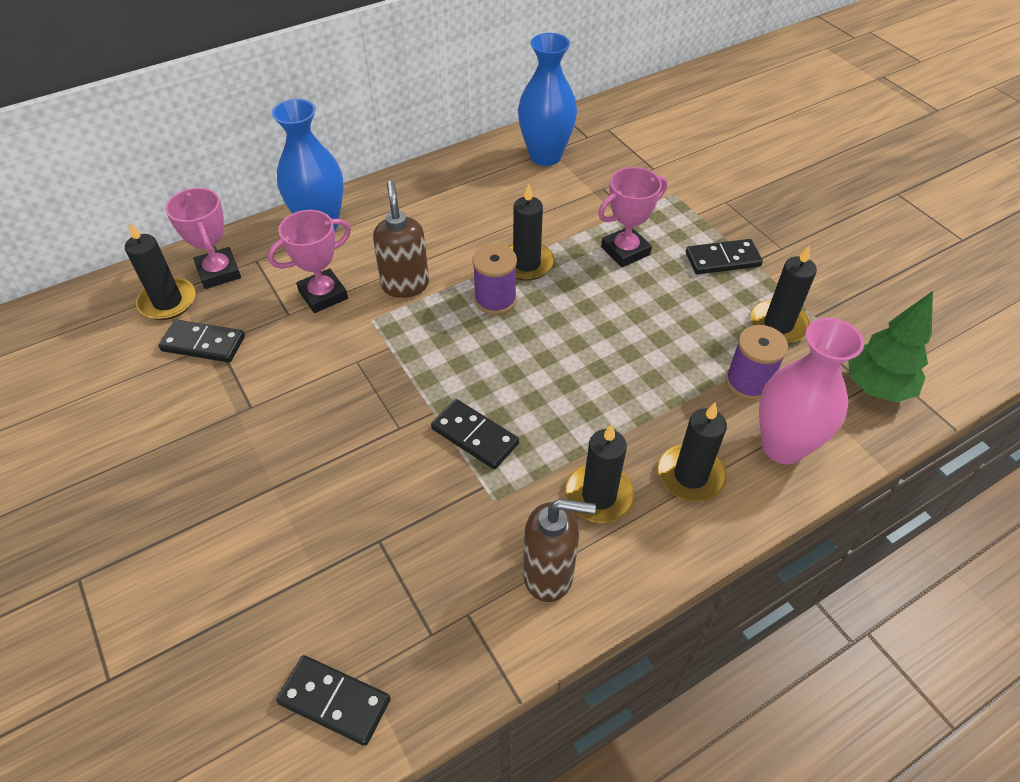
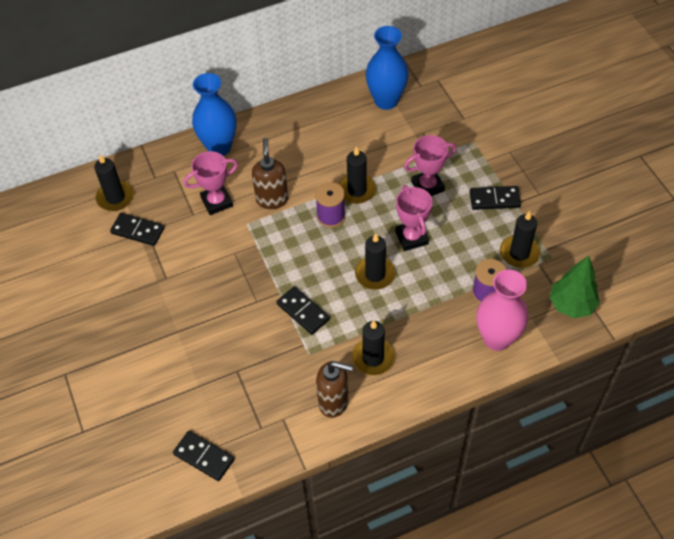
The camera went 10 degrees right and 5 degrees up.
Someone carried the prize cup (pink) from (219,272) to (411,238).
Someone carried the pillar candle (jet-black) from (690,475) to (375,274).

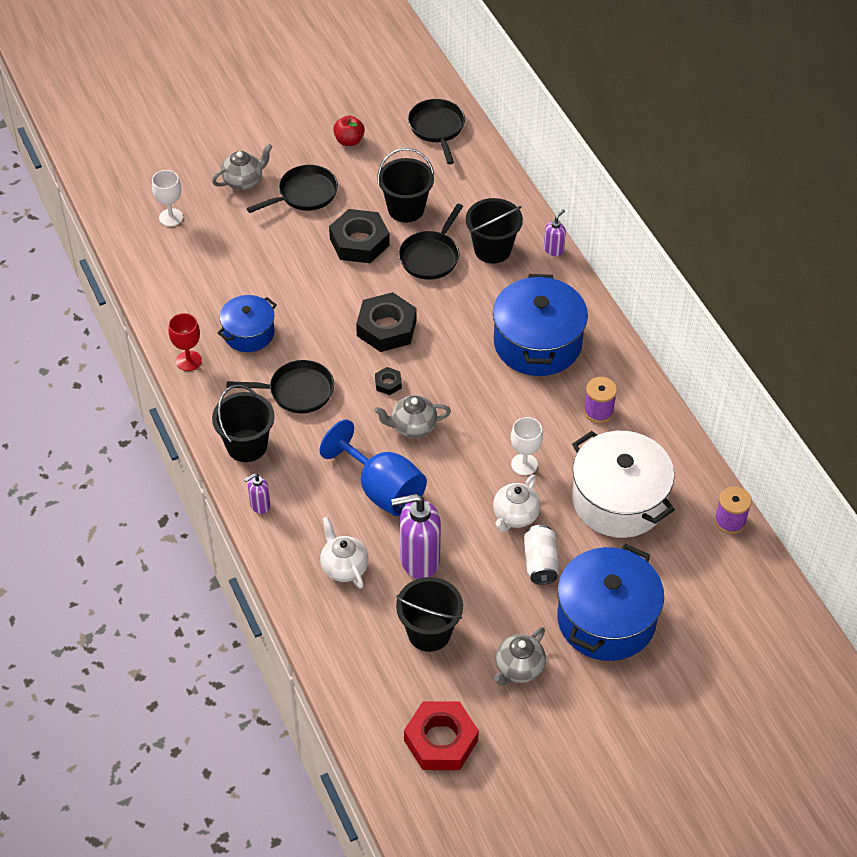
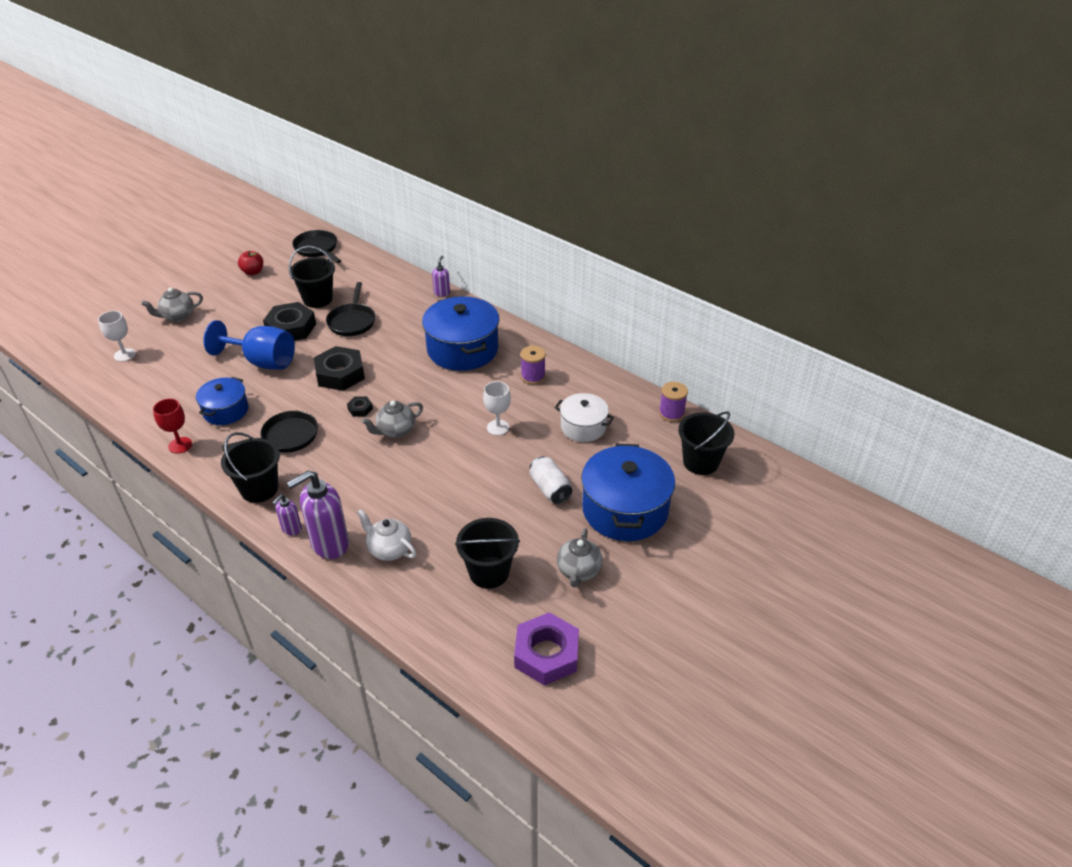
The camera went 25 degrees left and 10 degrees down.
Someone rotated the teapot (gray) at (243,181) by 150 degrees counterclockwise.
Someone took away the skillet (jet-black) at (304,194).
Someone carried the sand bucket (jet-black) from (492,249) to (700,462).
Someone carried the goblet (cobalt) from (382,489) to (262,361).
Someone scaled the stockpot (white) at (619,500) by 0.58.
Someone took away the teapot (white) at (515,516).
Someone carried the soap dispenser (purple) from (419,560) to (329,544).
Someone repainted the nut (red) at (441,740), which became the nut (purple) at (546,654).

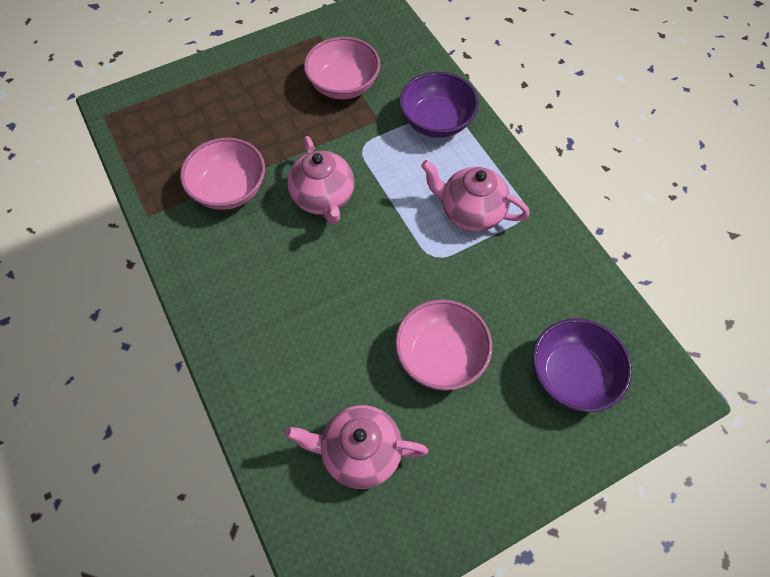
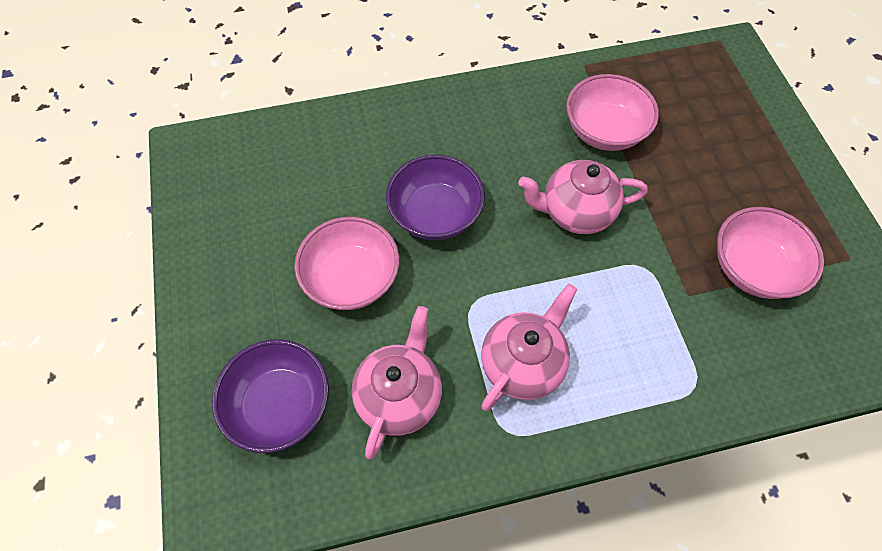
The camera went 105 degrees right and 0 degrees up.
Someone carried the bowl (purple) from (436,121) to (435,214).
Someone carried the teapot (pink) from (360,452) to (400,396).

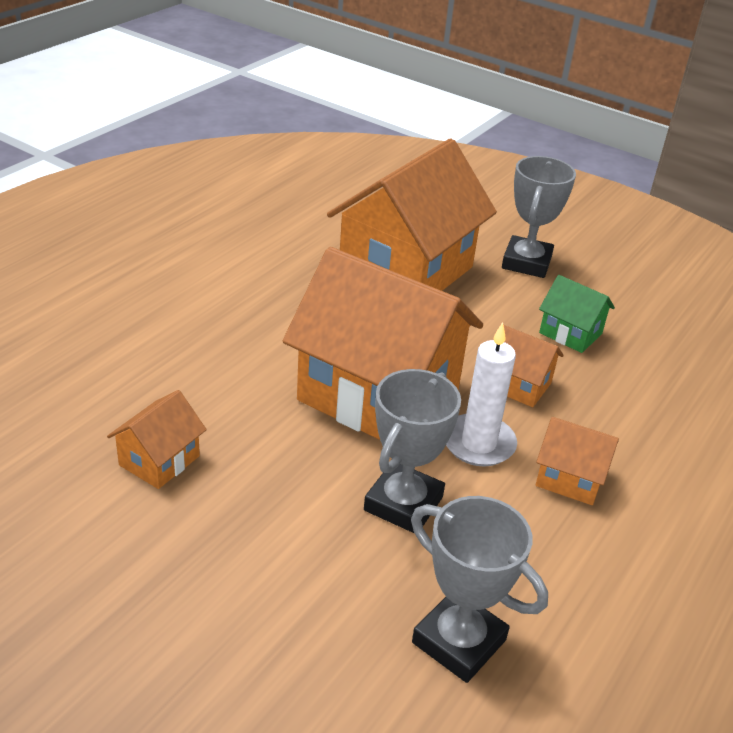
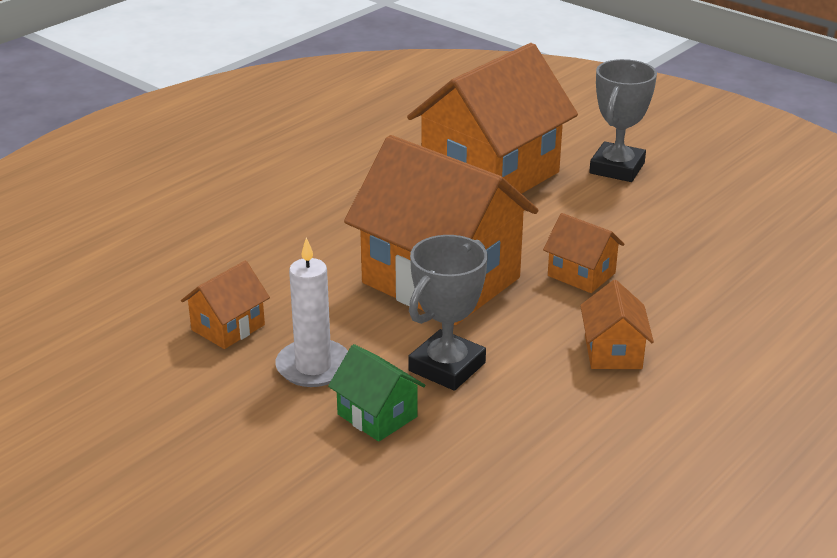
The camera went 10 degrees right and 5 degrees down.
Someone carried the toy house (leaf-green) from (570,333) to (377,415).
Someone carried the pillar candle (white) from (478,443) to (313,367).
Someone rotated the toy house (orange-coloured) at (570,479) by 60 degrees clockwise.
Someone took away the prize cup (gray) at (459,641).

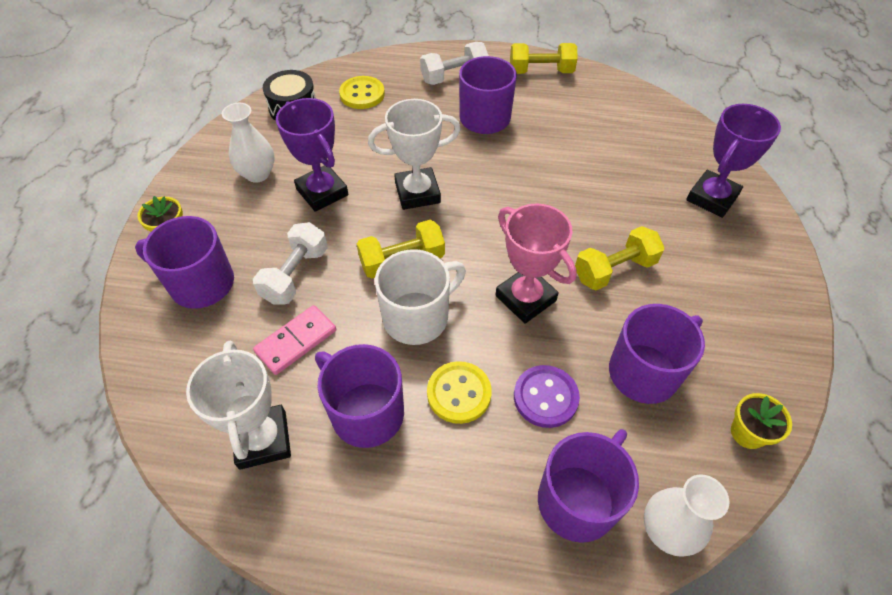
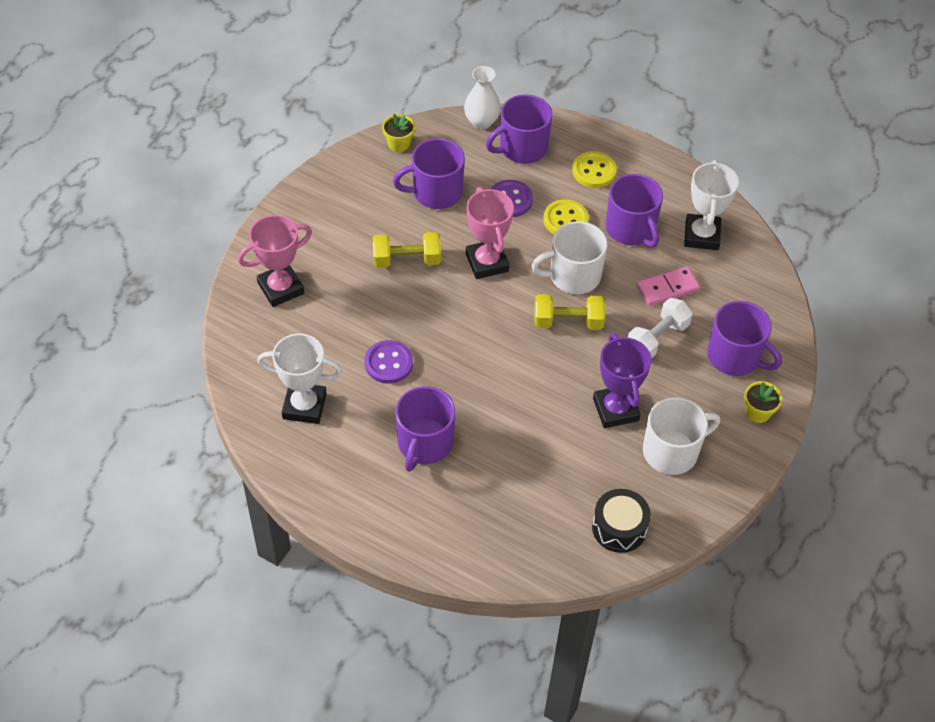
The camera went 160 degrees left and 0 degrees up.
Someone took away the dumbbell (white) at (454,76).
Someone took away the dumbbell (yellow) at (541,71).
Someone carried the shirt button (yellow) from (362,94) to (594,171).
Someone carried the prize cup (white) from (417,193) to (304,406).
Someone swapped the vase (white) at (257,174) for the mug (white) at (672,451).
Someone repainted the prize cup (purple) at (712,198), which became the prize cup (pink) at (280,288).
Someone put down the shirt button (purple) at (388,363).

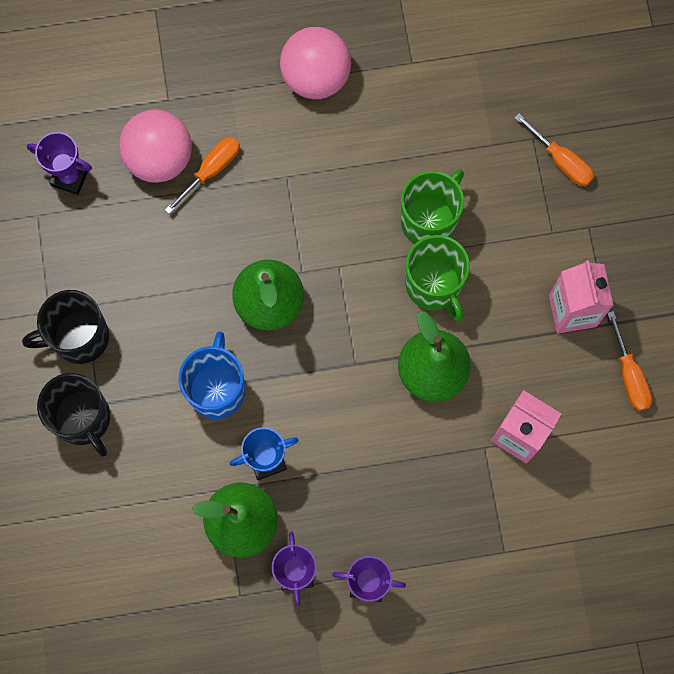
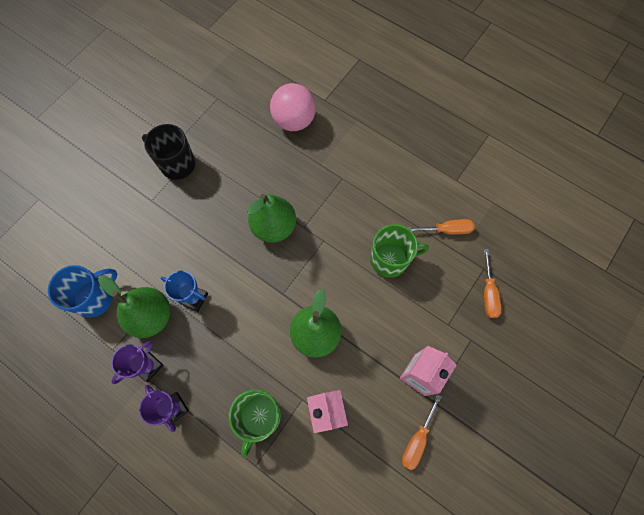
The camera went 45 degrees right and 5 degrees down.
Someone took away the play ball (pink) at (316,77).
Someone took away the prize cup (purple) at (70,177).
Someone carried the hand screwdriver (orange-coloured) from (211,171) to (446,230).
Someone carried the mug (leaf-green) from (434,285) to (260,416).
Someone carried the mug (cobalt) from (217,389) to (95,298).
Someone took away the mug (jet-black) at (83,419).

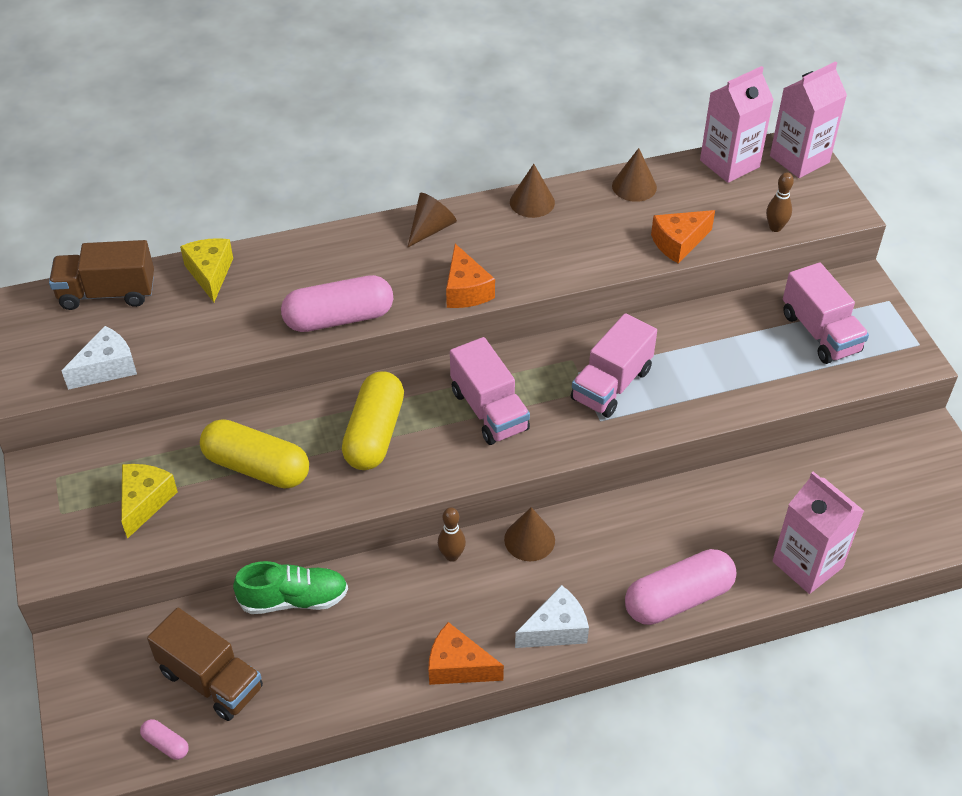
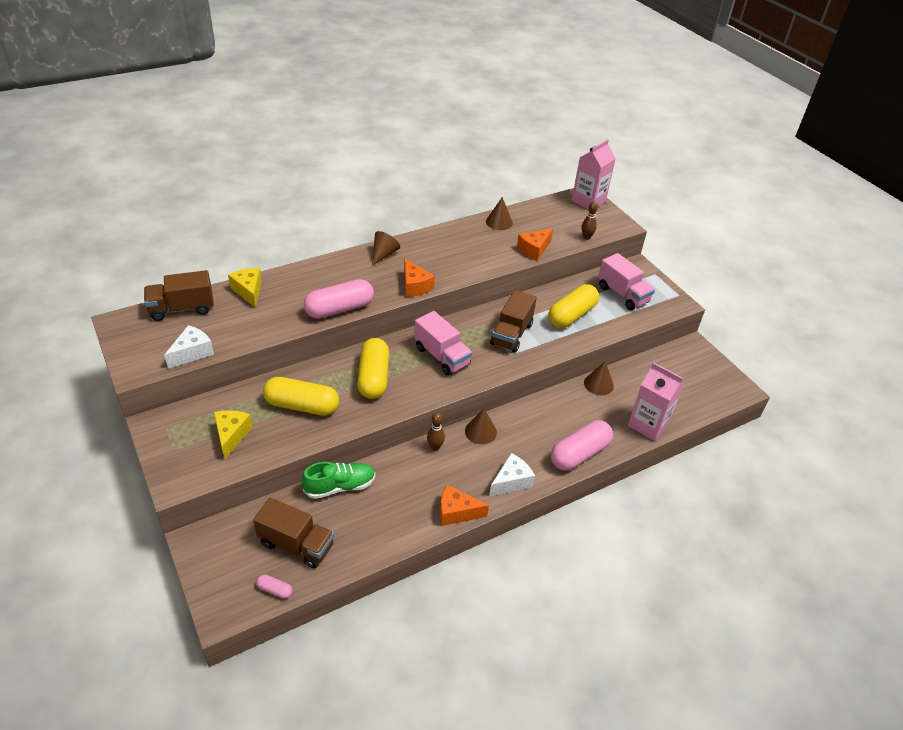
The camera went 15 degrees left and 5 degrees down.
Someone took away the juice carton (pink) at (729,164).
Someone carried the solid cone (brown) from (532,202) to (598,384).
Someone repainted the toy truck (pink) at (611,384), which became the toy truck (brown) at (511,334).
Someone put down the pill shape (yellow) at (572,315).

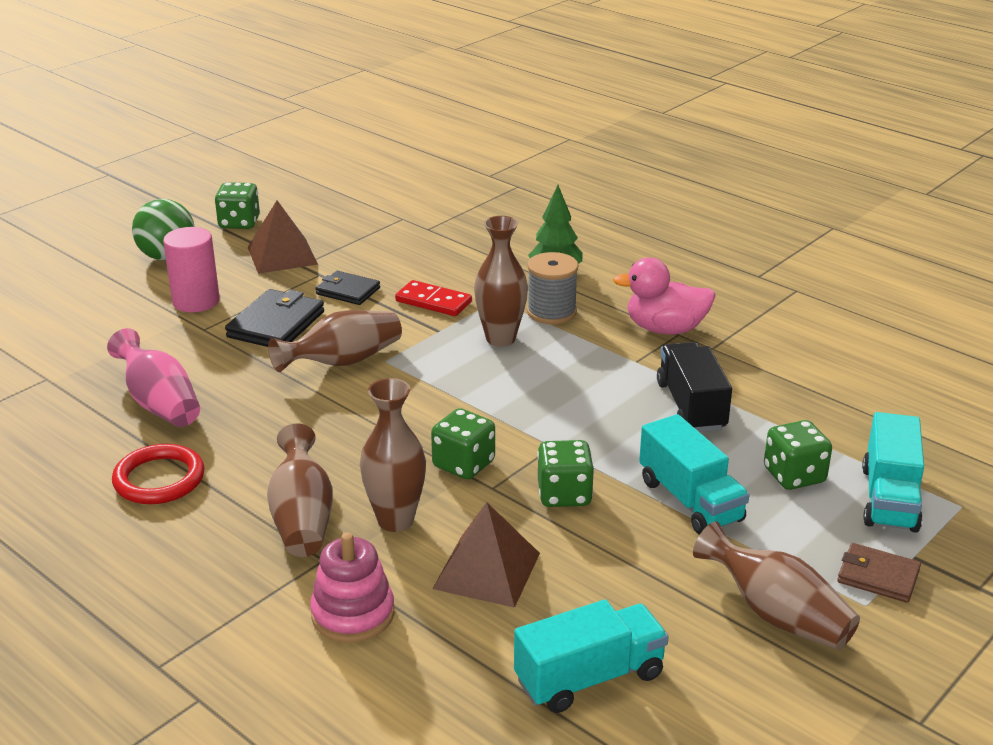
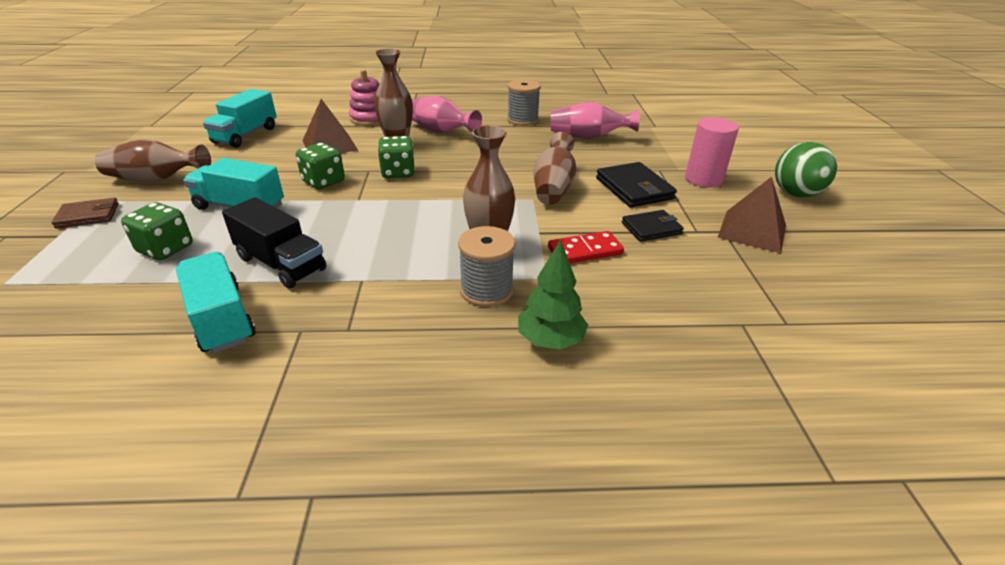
The camera went 135 degrees right and 5 degrees up.
Someone took away the die (leaf-green) at (239,223).
Someone took away the duck (pink) at (665,329).
Someone carried the toy truck (teal) from (889,498) to (222,319).
Someone repainted the vase (brown) at (302,518), which became the vase (pink) at (440,131).
Someone swapped the hoop (red) at (159,479) for the bobbin (gray) at (522,120).

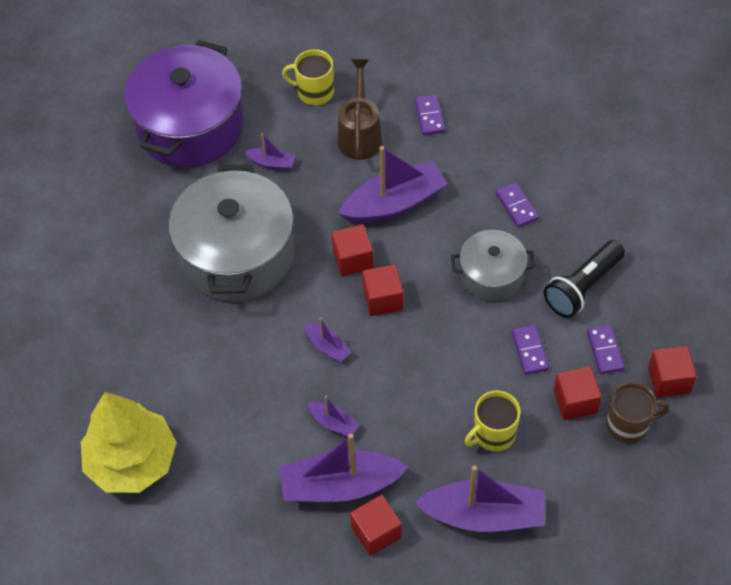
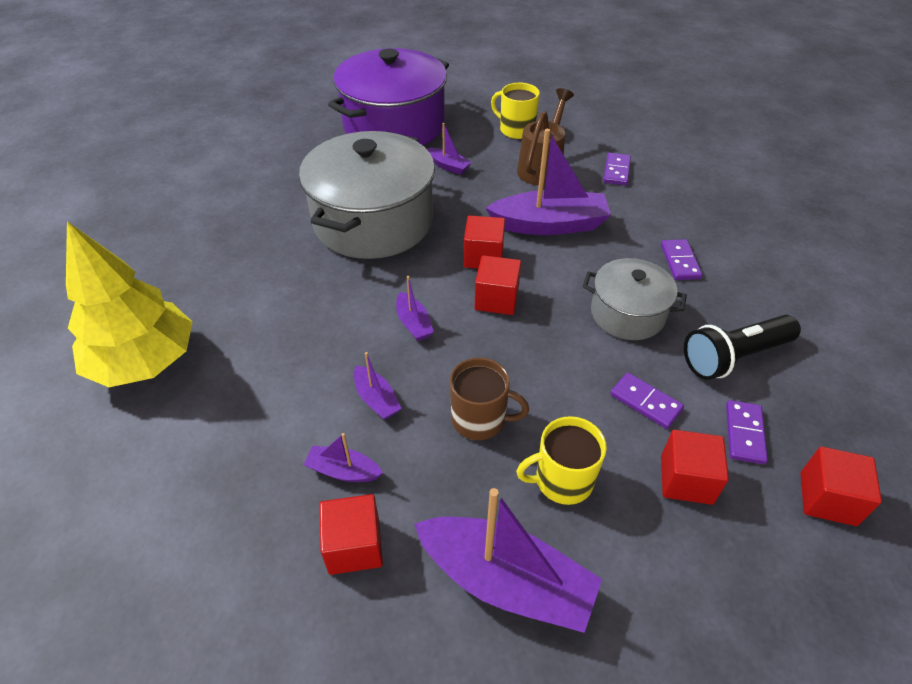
The camera went 20 degrees right and 10 degrees down.
Someone rotated the domino tile (purple) at (530,351) by 60 degrees counterclockwise.
Someone carried the mug (brown) from (628,424) to (480,419).
Someone scaled the toy boat (purple) at (340,485) by 0.47.

